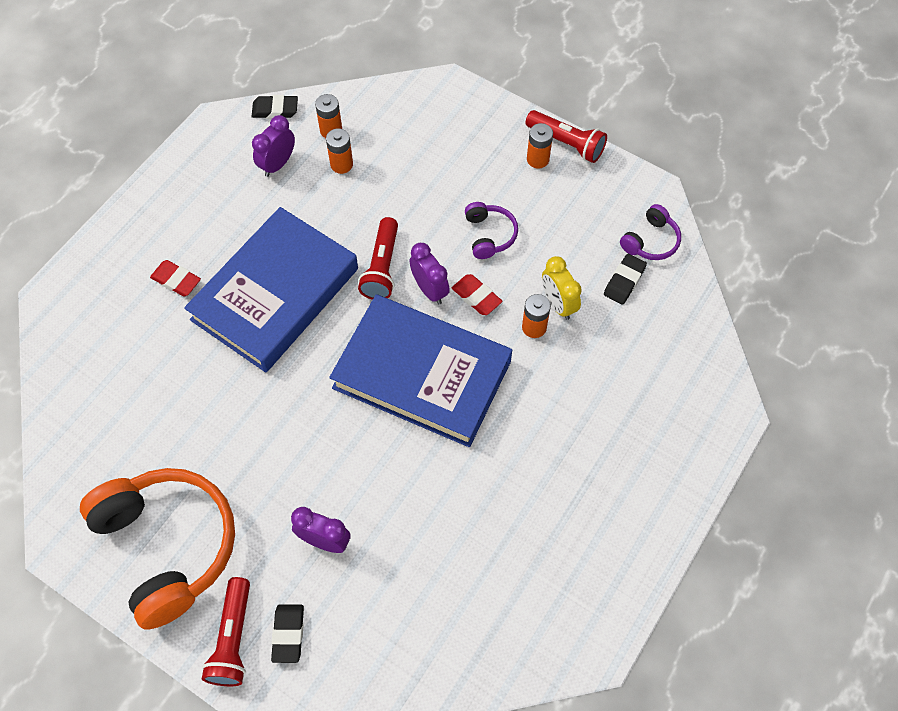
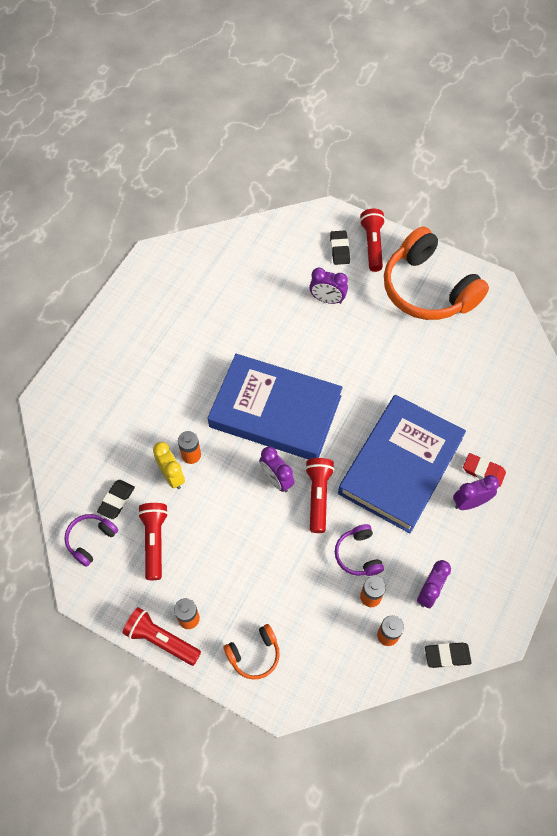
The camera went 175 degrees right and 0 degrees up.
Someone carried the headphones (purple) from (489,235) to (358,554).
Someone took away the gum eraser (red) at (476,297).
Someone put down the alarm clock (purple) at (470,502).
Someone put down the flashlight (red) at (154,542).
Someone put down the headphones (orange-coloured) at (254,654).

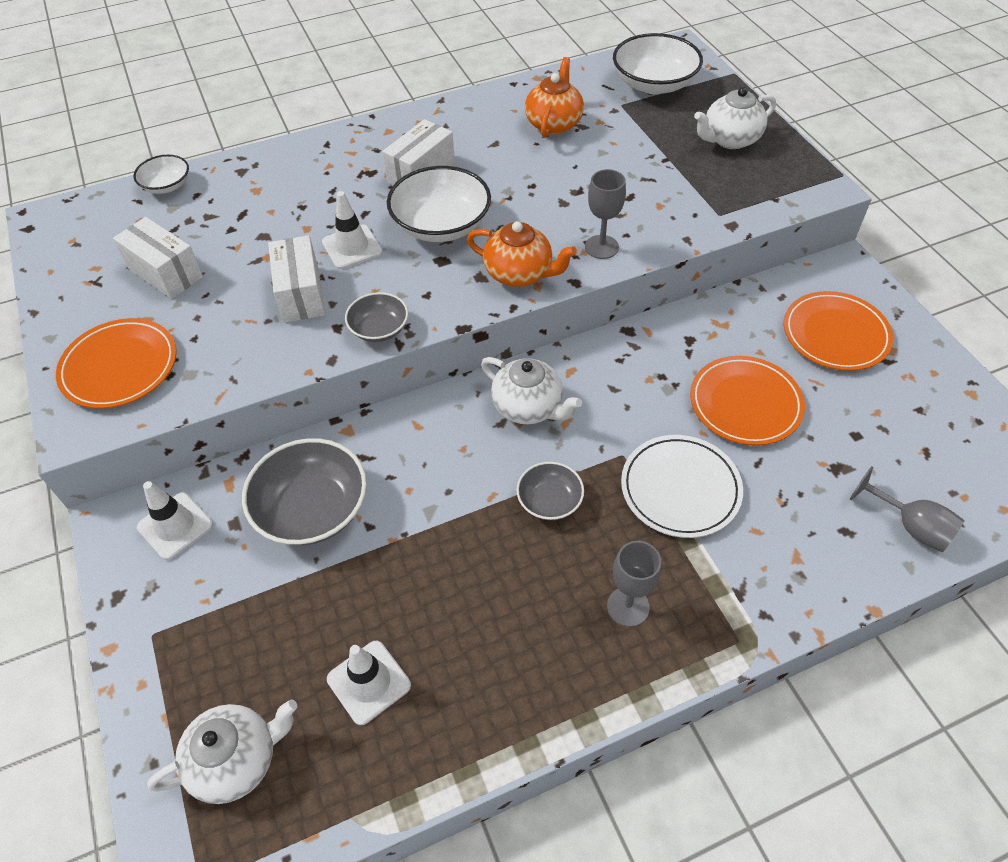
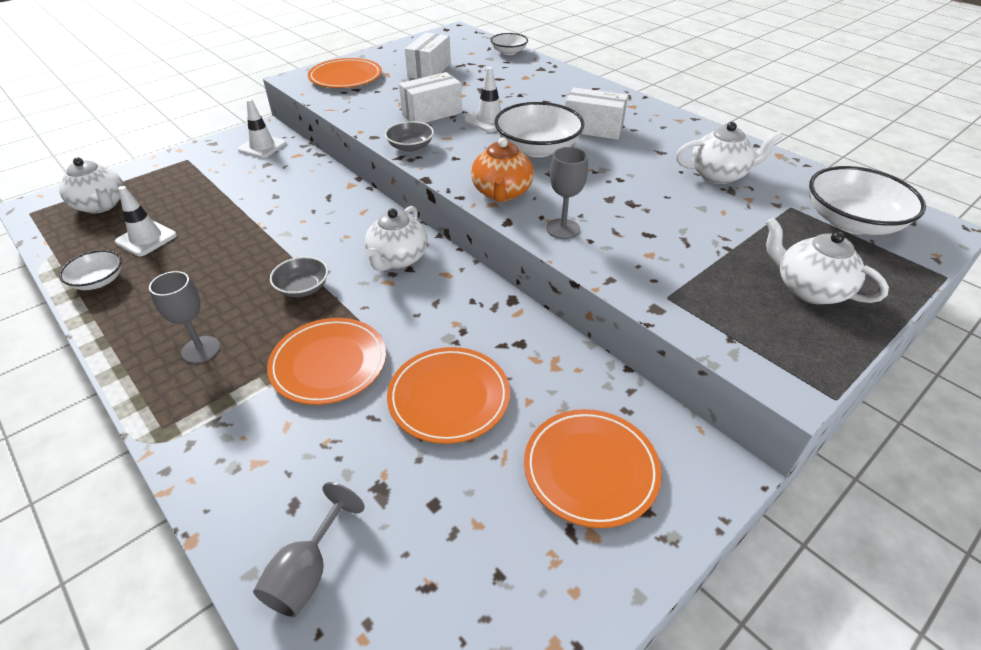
The camera went 70 degrees right and 10 degrees down.
Someone repainted the teapot (orange-coloured) at (554,123), which became the teapot (white) at (719,175).
Someone repainted the flat dish (white) at (680,488), which became the flat dish (orange-coloured) at (329,364).
Someone took away the bowl (gray) at (312,509).
Someone put down the bowl (white) at (98,281).

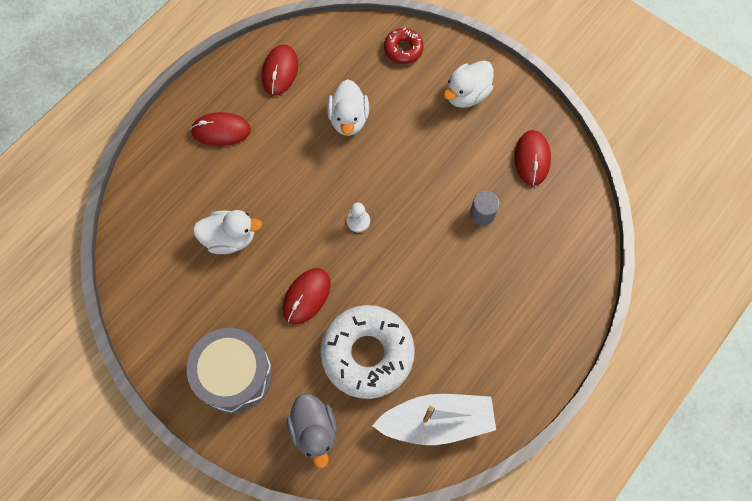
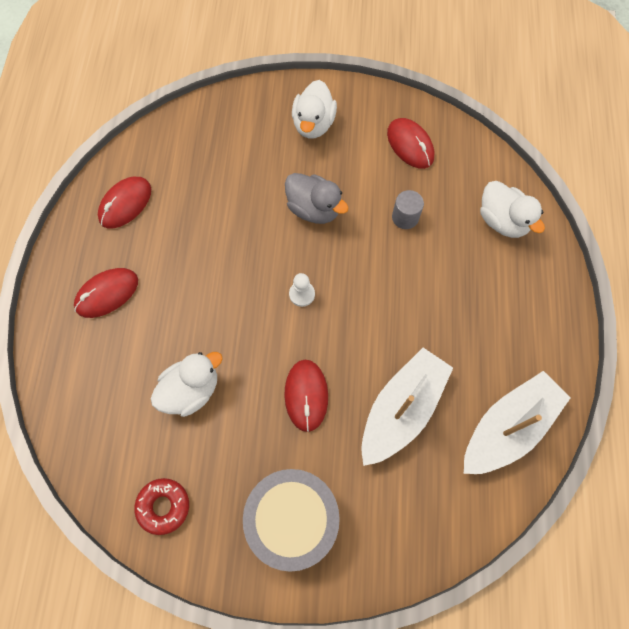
The camera went 35 degrees left and 0 degrees up.
Someone carried the doughnut (red) from (403,49) to (163,506).
Someone rotated the mouse (red) at (280,71) by 60 degrees clockwise.
Someone carried the duck (white) from (348,119) to (502,221).
Someone swapped the doughnut (white) at (367,354) for the toy boat (white) at (401,409).
Someone carried the duck (gray) from (314,431) to (314,209).

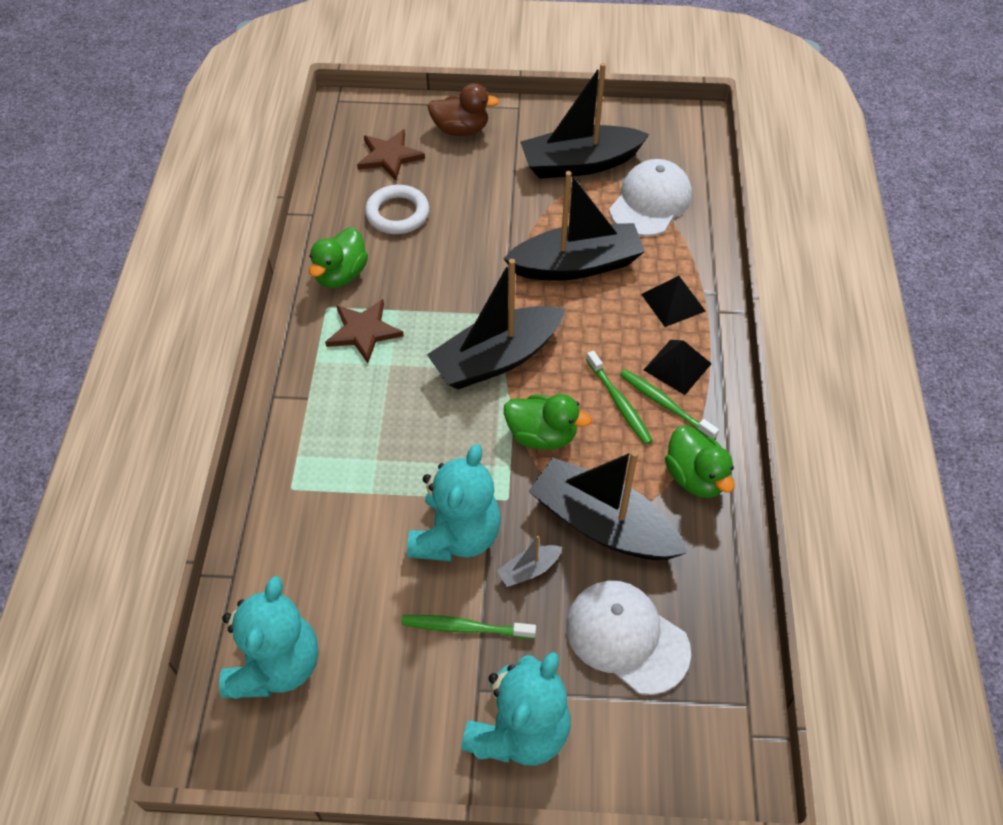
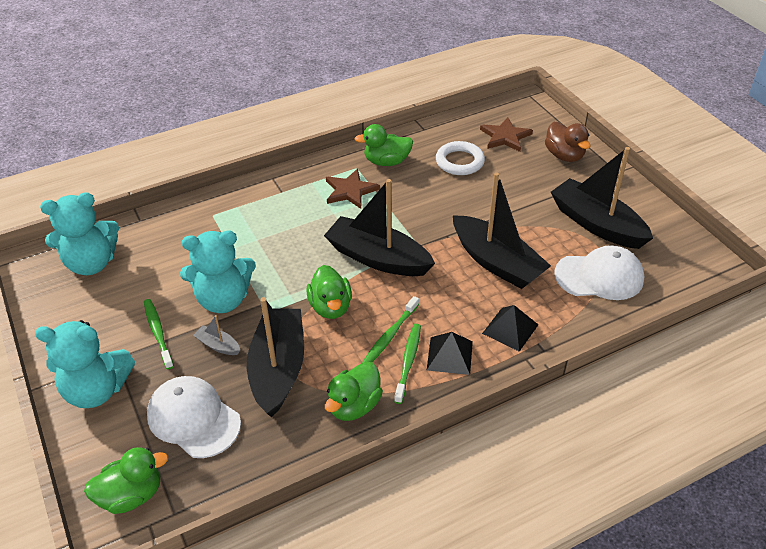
The camera went 60 degrees right and 10 degrees down.
Someone rotated the cap (white) at (626,637) by 60 degrees counterclockwise.
Someone put down the duck (leaf-green) at (131,495).

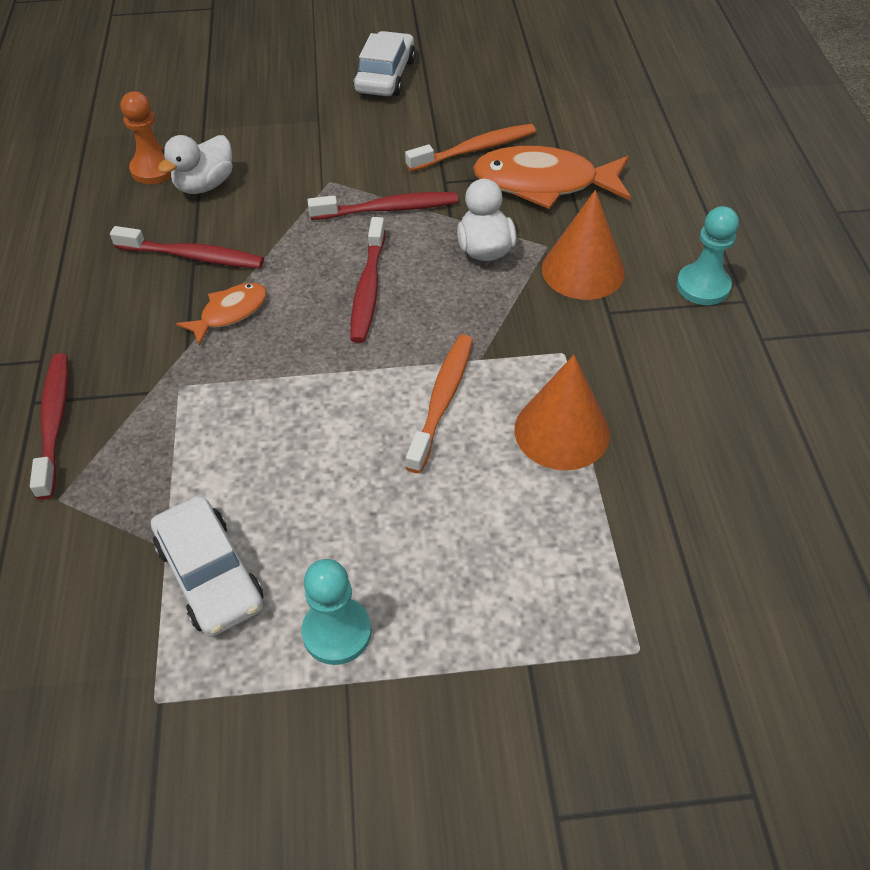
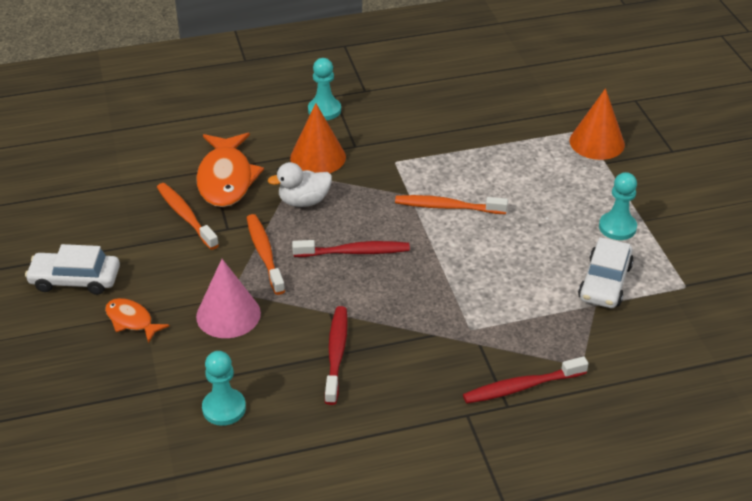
The camera went 100 degrees left and 10 degrees down.
Someone repainted the pawn (orange-coloured) at (154,169), which became the pawn (teal) at (224,408).
Someone took away the duck (white) at (205,185).
Someone repainted the dental brush (red) at (388,209), which became the dental brush (orange-coloured) at (264,253).
Someone carried the fish (orange-coloured) from (230,313) to (132,321).
Someone carried the solid cone (orange-coloured) from (561,431) to (597,142).
Someone rotated the car (white) at (210,574) by 150 degrees clockwise.
Someone put down the solid cone (pink) at (228,314).

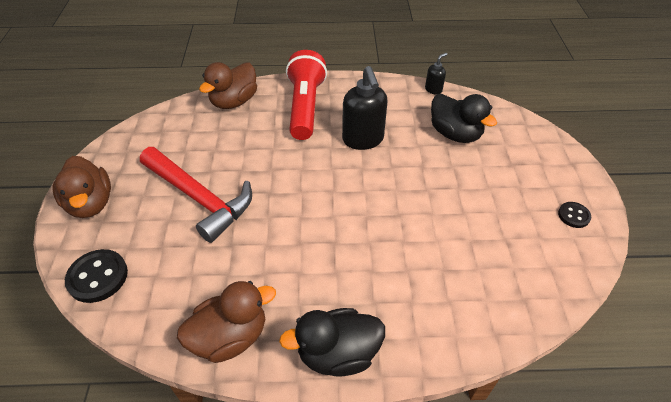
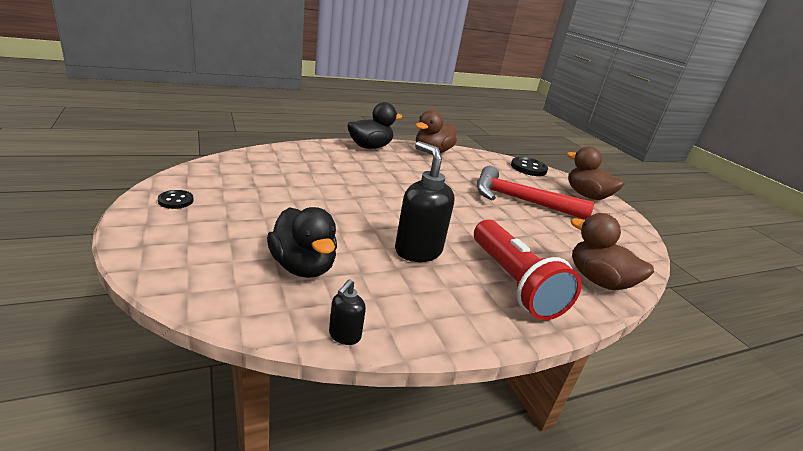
The camera went 155 degrees right and 20 degrees down.
Someone rotated the duck (brown) at (234,101) by 60 degrees counterclockwise.
Someone rotated the duck (jet-black) at (455,134) by 150 degrees counterclockwise.

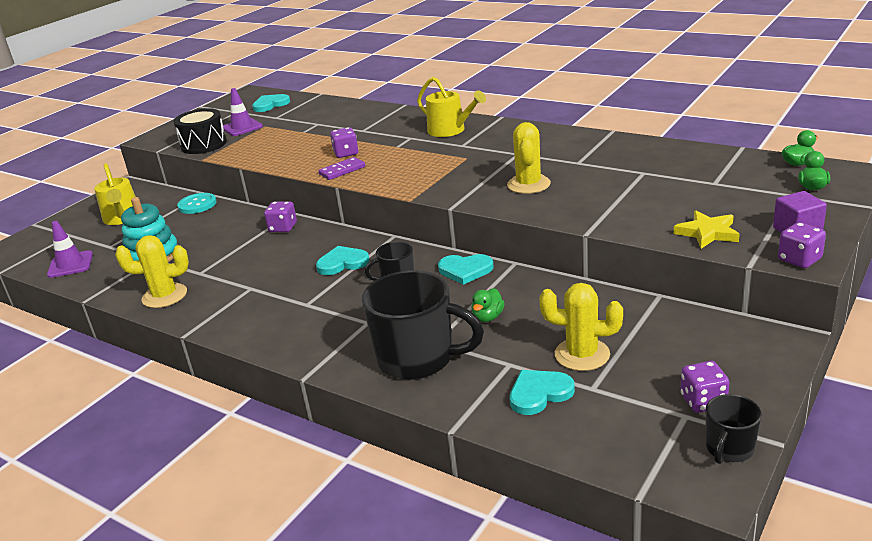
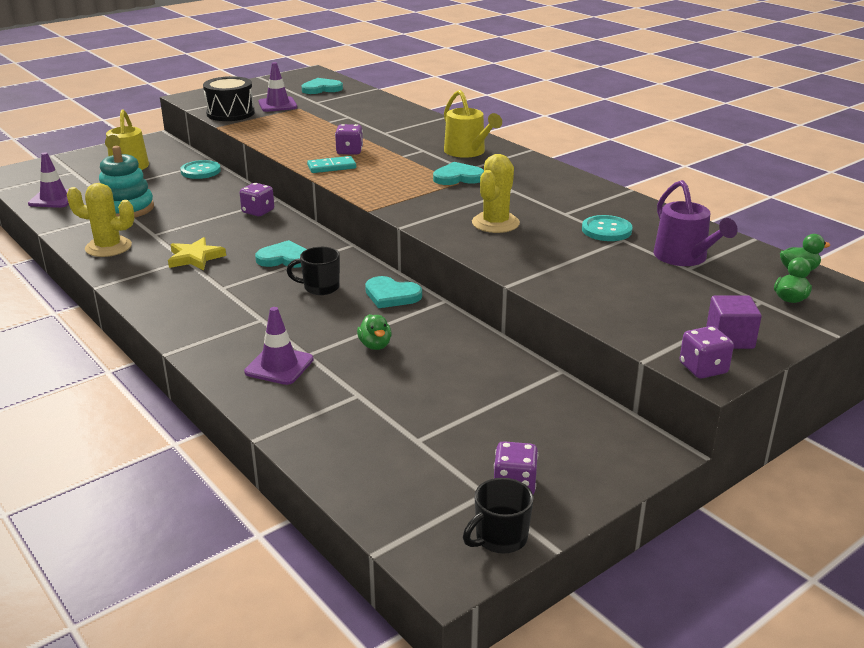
The camera went 15 degrees right and 0 degrees up.
Someone repainted the domino tile (purple) at (342,170), which became the domino tile (teal) at (331,167).
Someone carried the star shape (yellow) from (707,233) to (195,257).
Someone swapped the mug (jet-black) at (418,359) for the traffic cone (purple) at (279,366).
Someone took away the cactus (yellow) at (582,355).
Someone rotated the duck (leaf-green) at (488,317) by 60 degrees counterclockwise.
Someone carried the love heart (teal) from (539,393) to (458,177).
Someone put down the watering can (purple) at (684,257).
Someone put down the shirt button (teal) at (606,230).

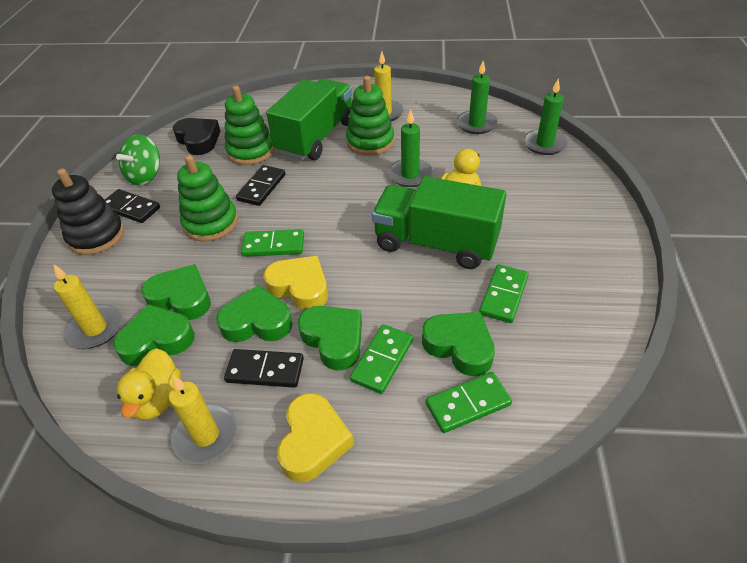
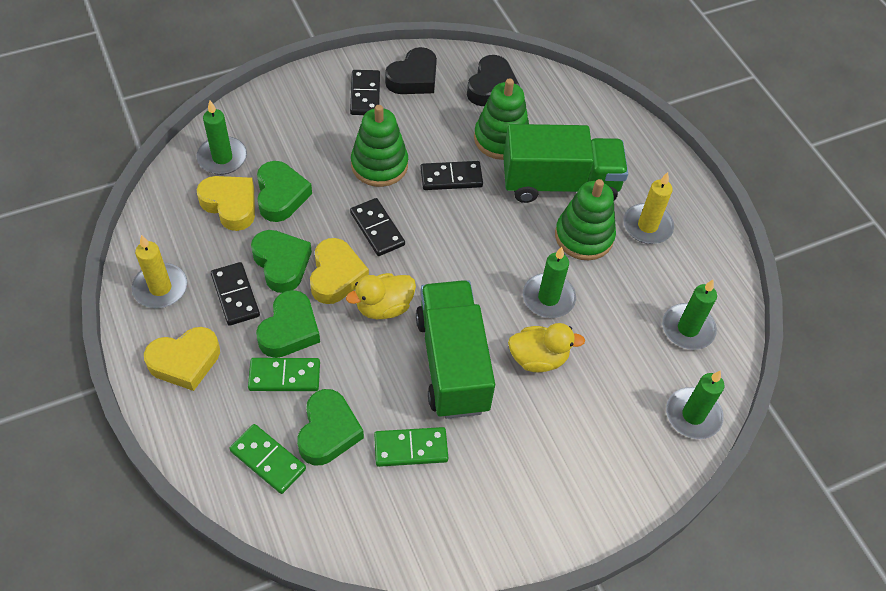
The camera went 55 degrees right and 10 degrees up.
Someone swapped the whirligig (leaf-green) at (145,176) for the love heart (jet-black) at (413,78).
Someone took away the stacking toy (jet-black) at (96,236).
Someone repainted the domino tile (leaf-green) at (273,245), which became the domino tile (jet-black) at (377,229).
Someone repainted the pillar candle (yellow) at (95,328), which became the pillar candle (leaf-green) at (222,158).
Someone repainted the love heart (leaf-green) at (157,340), which became the love heart (yellow) at (230,205).
Someone carried the duck (yellow) from (158,399) to (384,307).

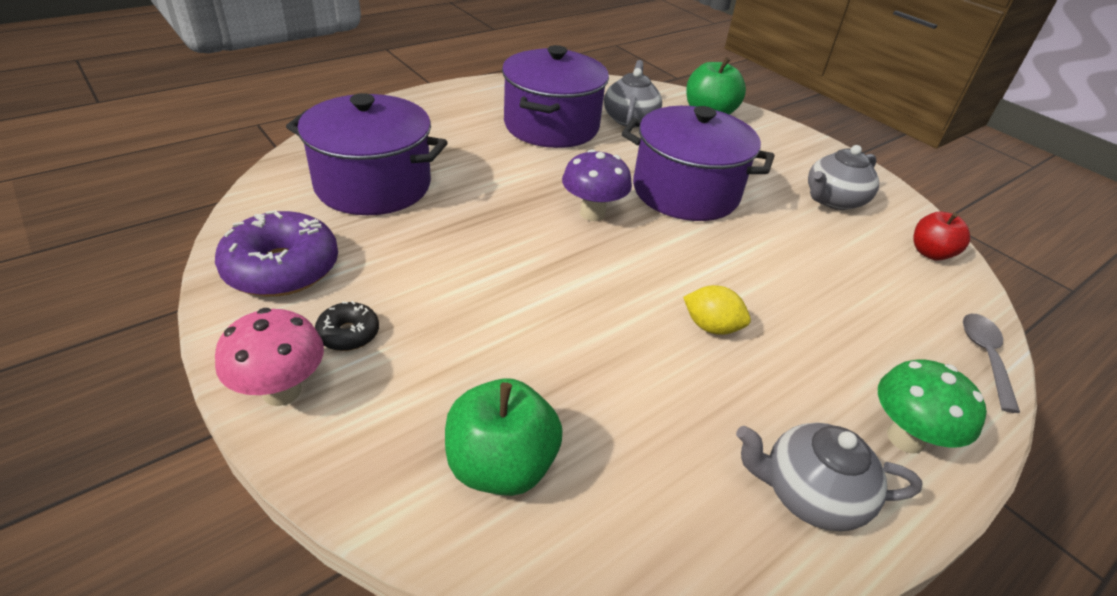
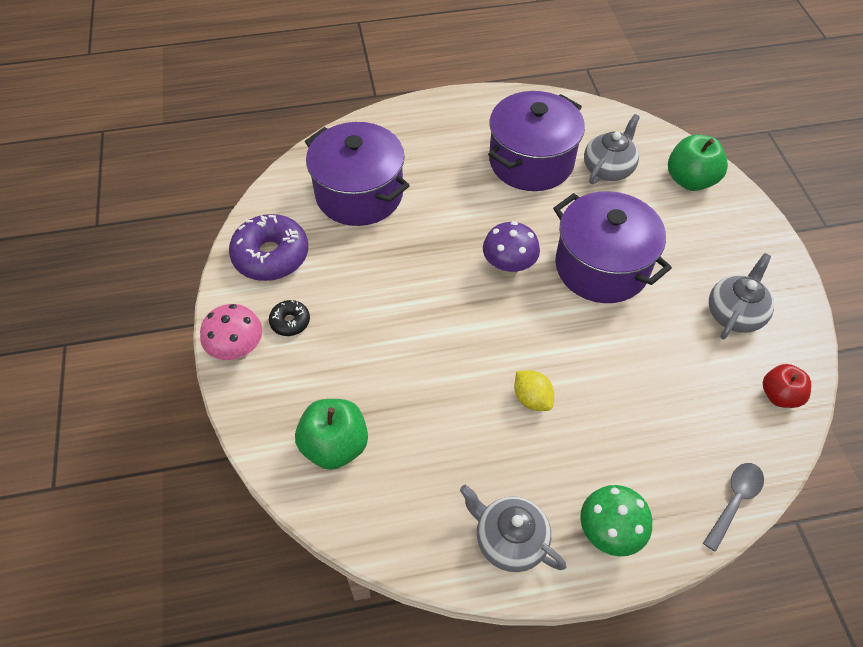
The camera went 30 degrees right and 15 degrees up.
Someone rotated the teapot (gray) at (833,200) by 135 degrees clockwise.

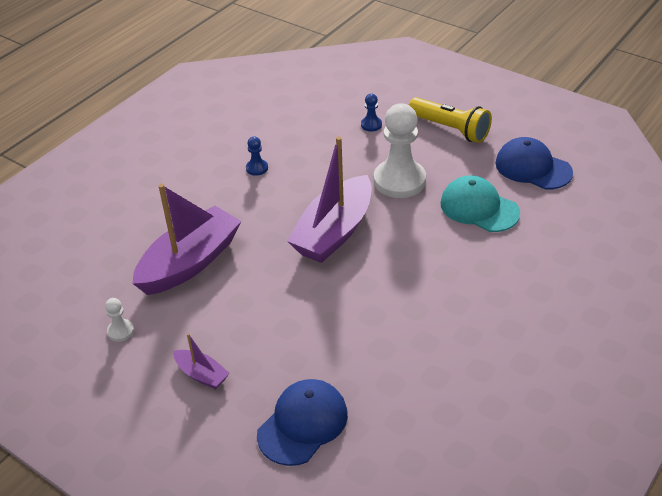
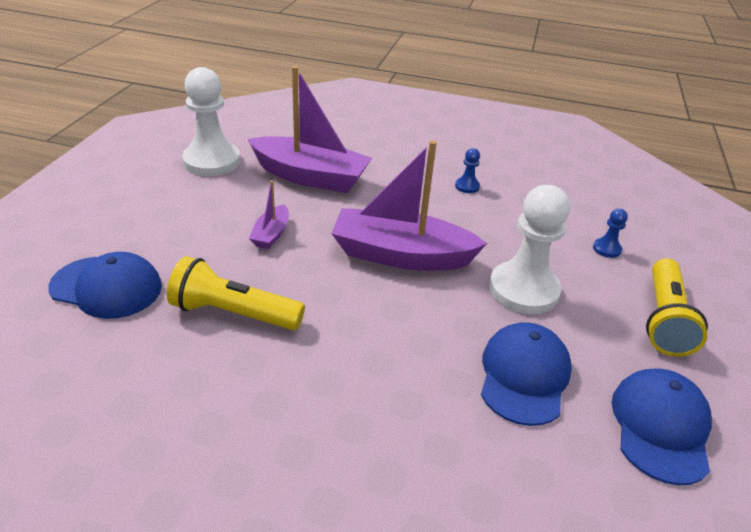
The camera went 65 degrees right and 5 degrees down.
Someone repainted the cap (teal) at (479,208), which became the cap (cobalt) at (524,376).
Someone scaled the pawn (white) at (120,331) by 2.30.
Someone carried the toy boat (purple) from (201,375) to (271,234).
Someone put down the flashlight (yellow) at (233,313).

